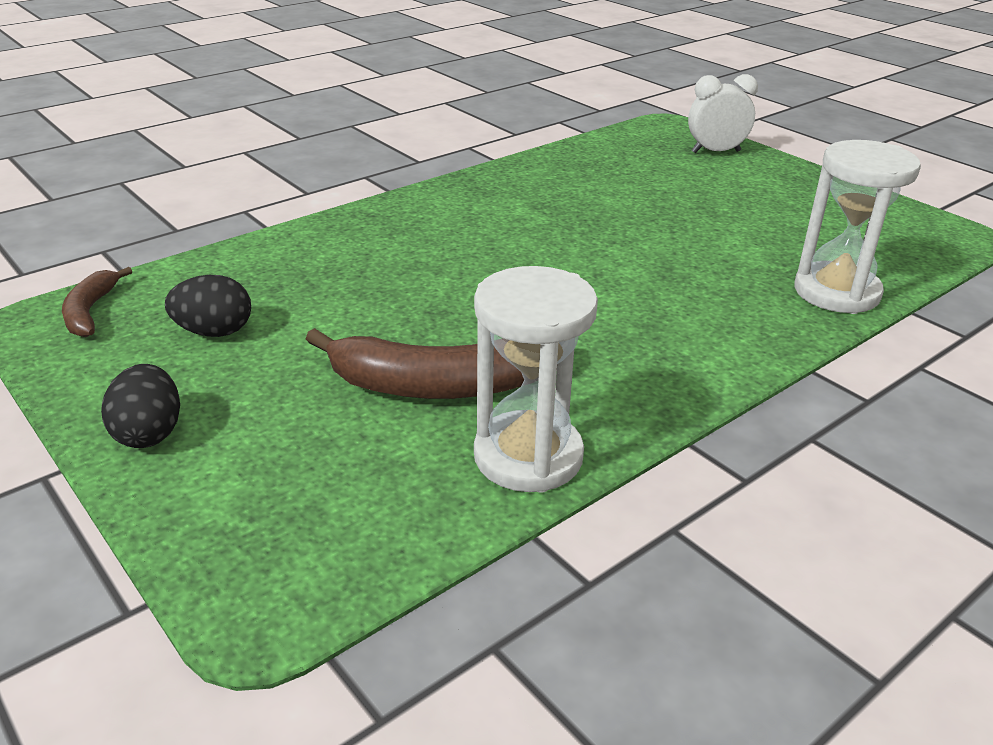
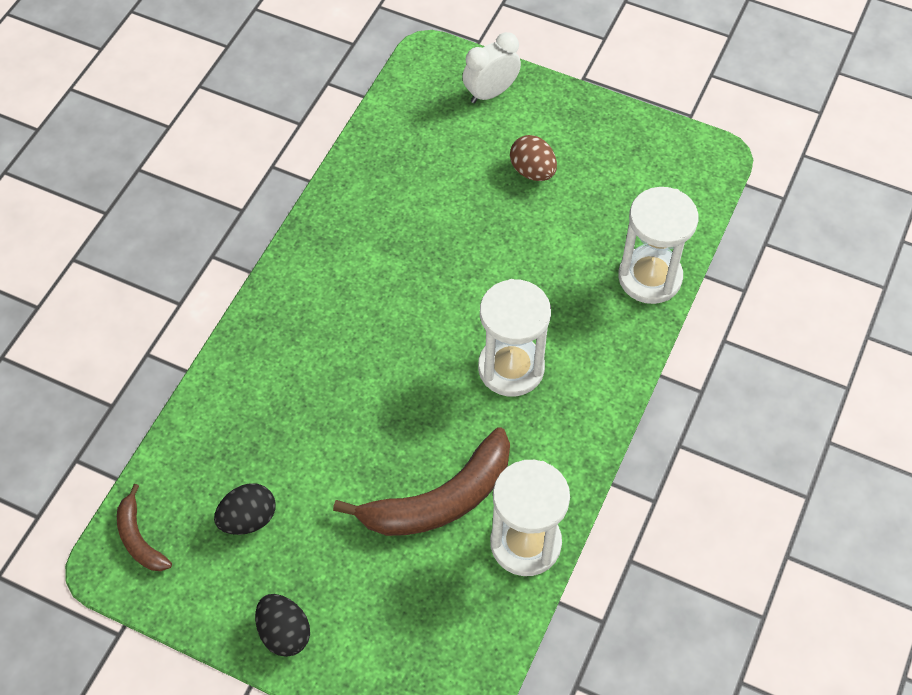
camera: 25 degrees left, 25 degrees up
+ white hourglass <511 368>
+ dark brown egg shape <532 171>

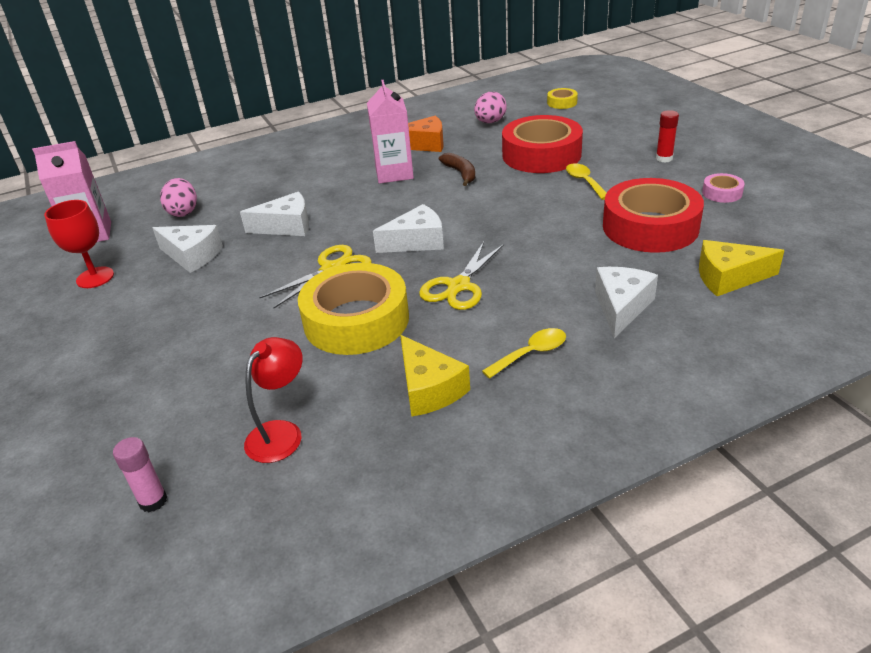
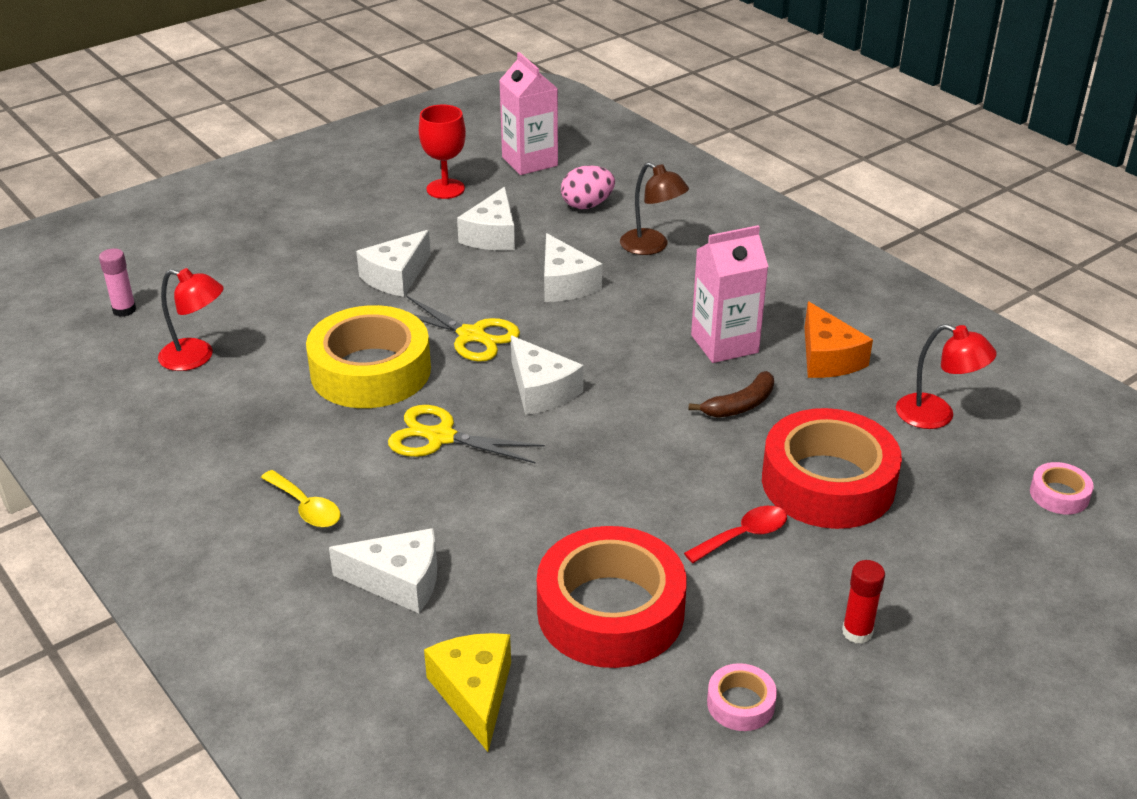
camera: 75 degrees right, 0 degrees up
+ white cheese <396 276>
+ dark brown lamp <652 247>
~ bright yellow tablespoon <584 182> to scarlet tablespoon <743 535>
~ pink egg shape <490 122> to scarlet lamp <936 416>
~ bright yellow tape <562 103> to pink tape <1059 494>
- bright yellow cheese <429 389>

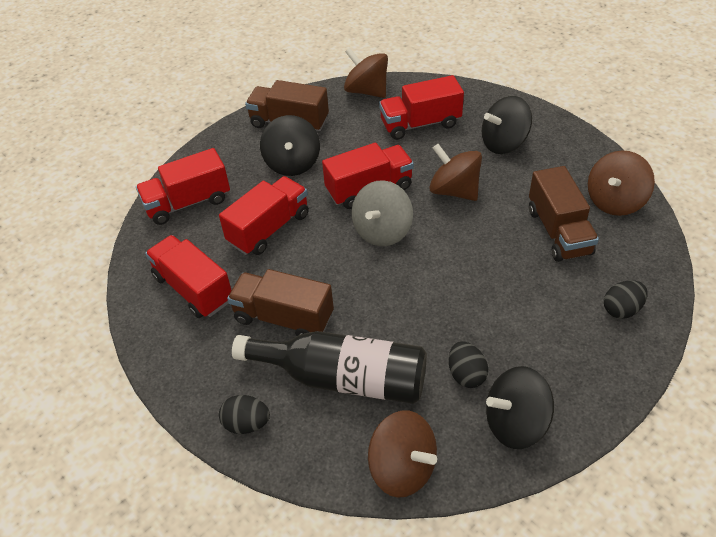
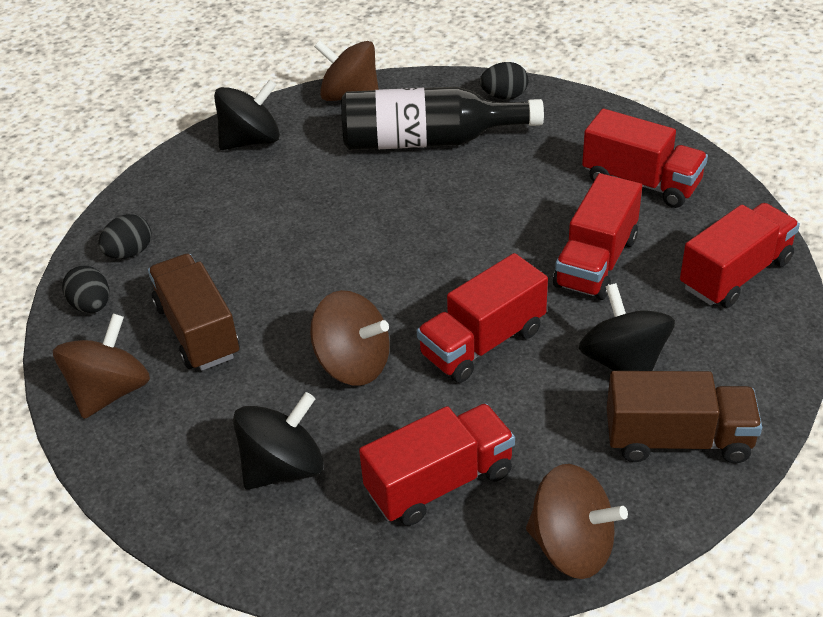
camera: 165 degrees right, 5 degrees down
~ ebony egg shape <466 374> to <91 305>
- dark brown lorry <283 318>
- gray whirligig <382 231>

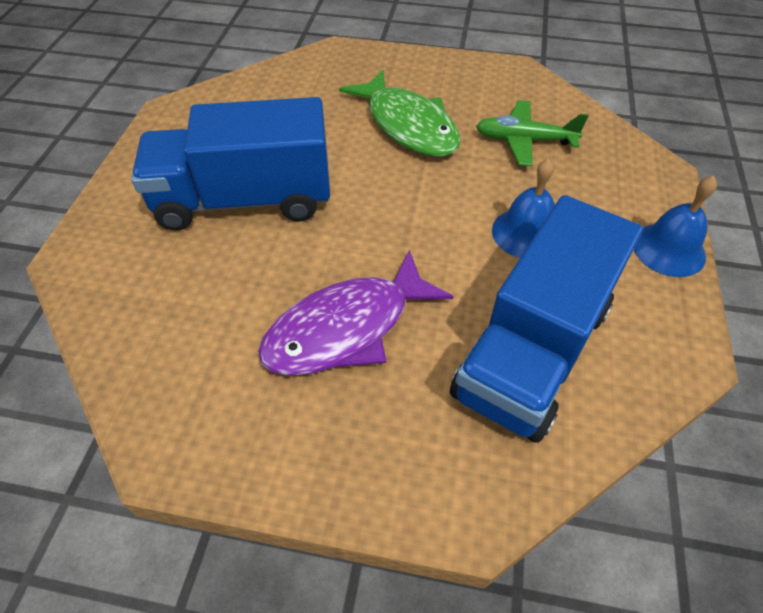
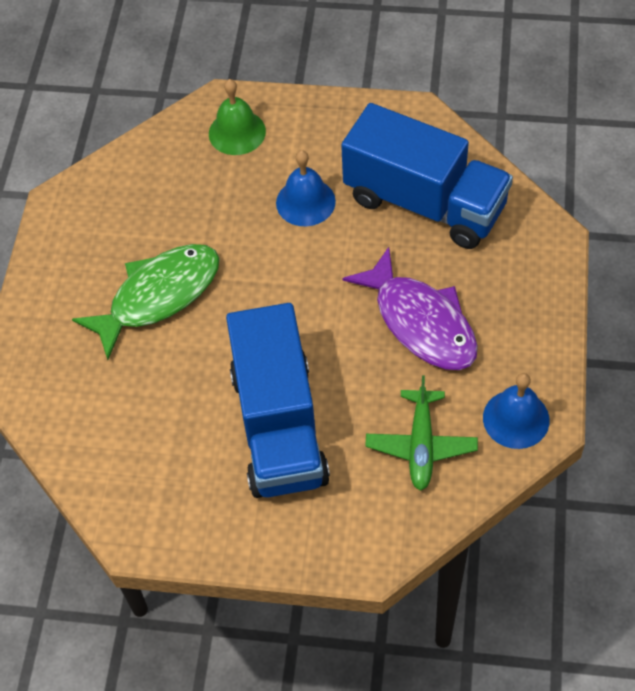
camera: 90 degrees left, 5 degrees up
+ leaf-green school bell <237 132>
~ leaf-green plane <524 140> to <421 445>
~ royal blue school bell <668 249> to <516 419>

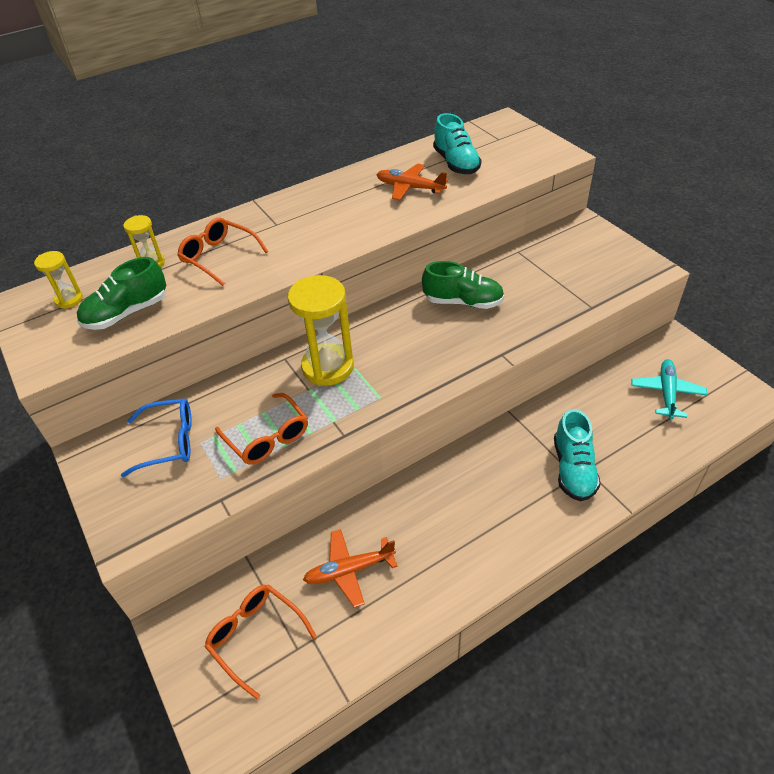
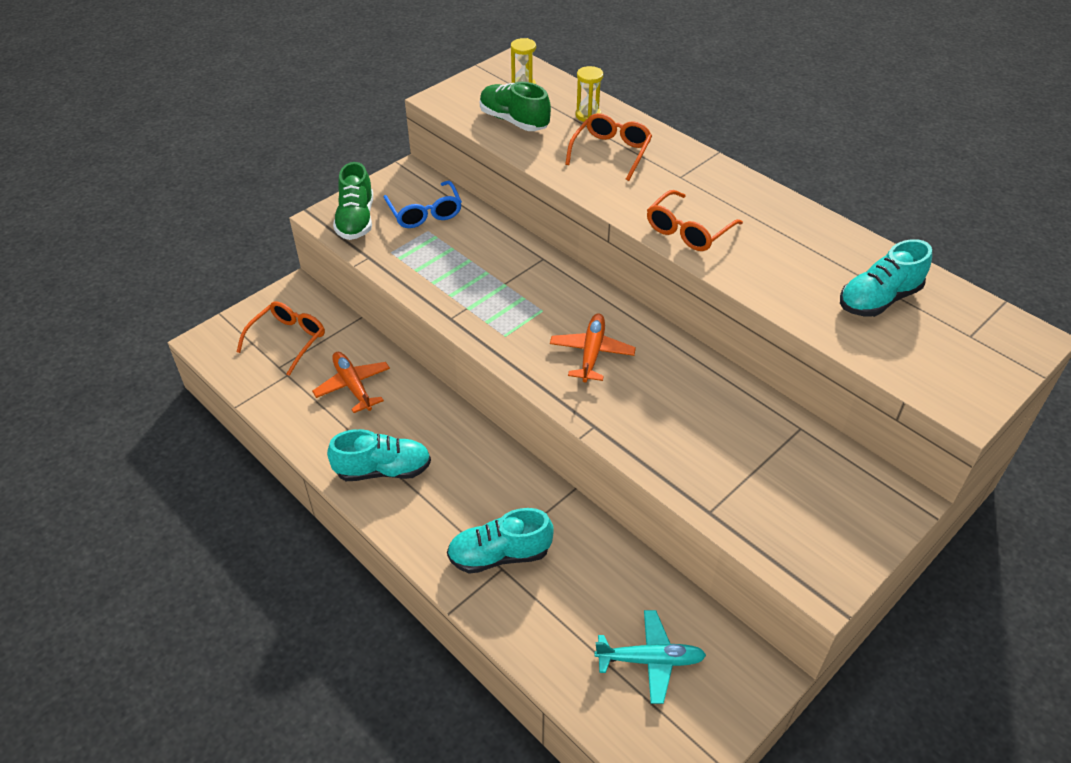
camera: 75 degrees right, 0 degrees up
+ turquoise lace-up shoe <383 470>
~ leaf-green lace-up shoe <463 302> to <356 220>
~ orange plane <410 188> to <591 353>
~ orange eyeglasses <267 437> to <688 230>
- bright yellow hourglass <328 367>

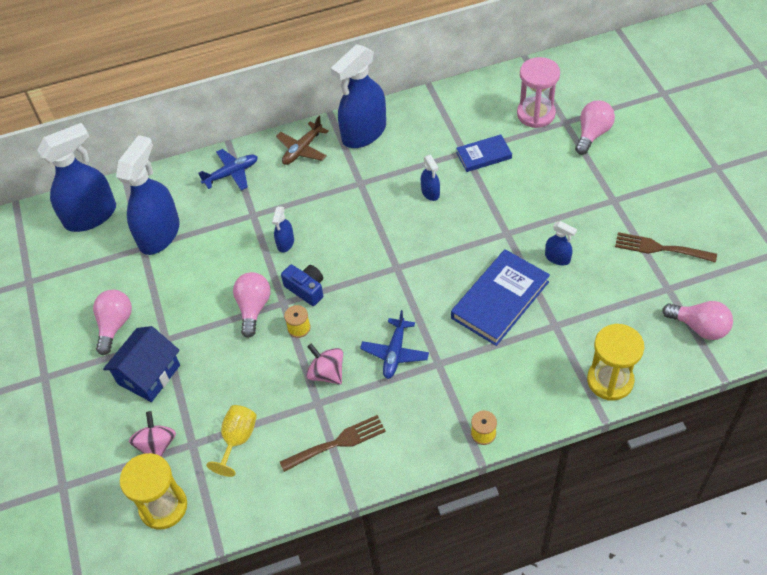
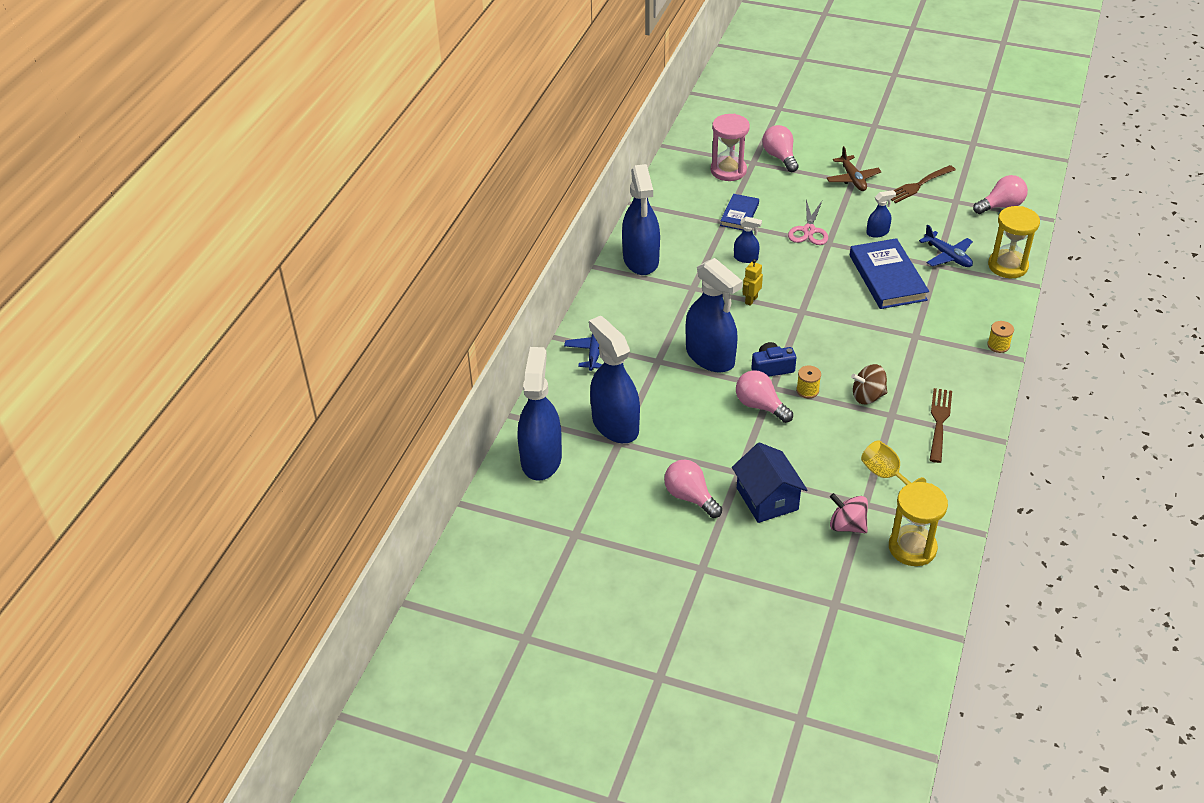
camera: 55 degrees left, 10 degrees down
~ royal blue spray cleaner <285 243> = <710 357> x2.22
+ bright yellow robot figure <751 300>
+ pink shears <809 230>
~ dark brown plane <302 149> to <852 179>
~ pink whirligig <327 373> to dark brown whirligig <868 396>
~ royal blue plane <395 353> to <947 256>

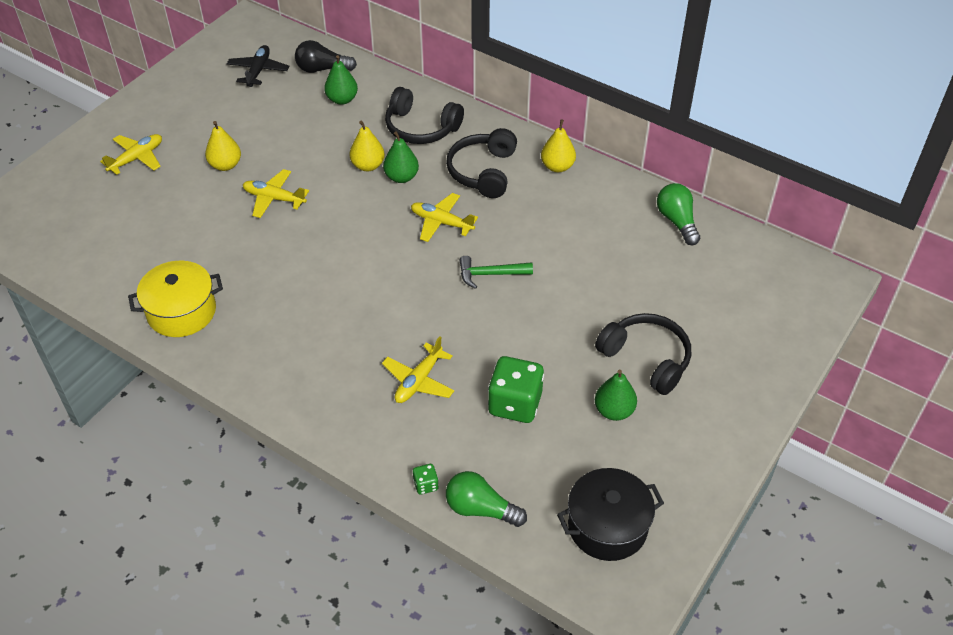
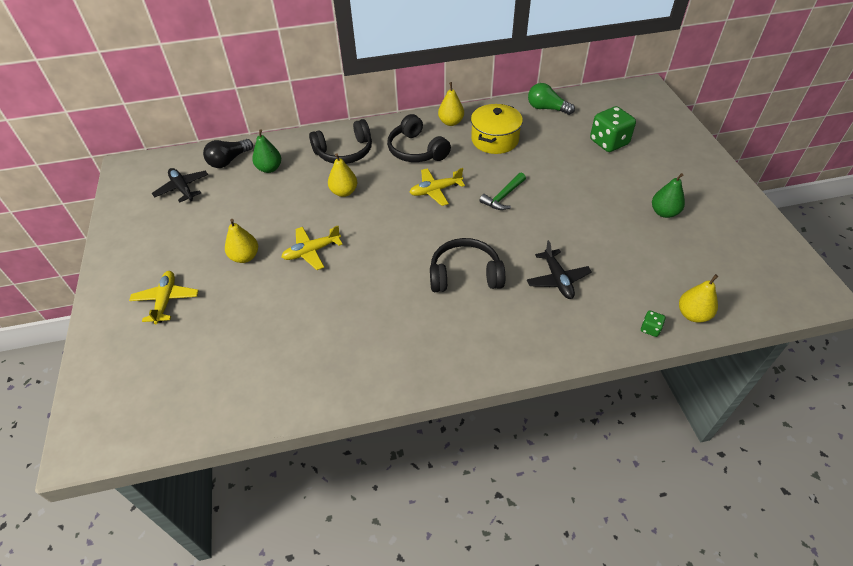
camera: 45 degrees left, 0 degrees up
~ ebony headphones <646 359> to <465 275>
~ bright yellow stockpot <181 311> to <495 140>
~ bright yellow plane <419 380> to ebony plane <557 279>
~ leaf-green game die <515 404> to <608 142>
~ leaf-green light bulb <480 509> to bright yellow pear <692 314>
- leaf-green pear <401 177>
- ebony stockpot <607 526>

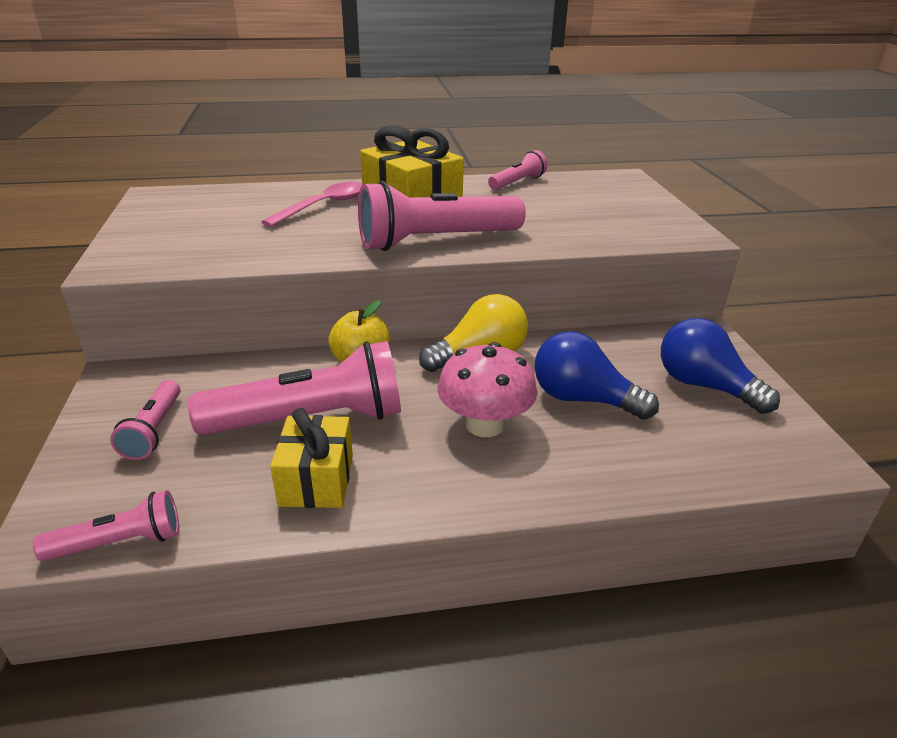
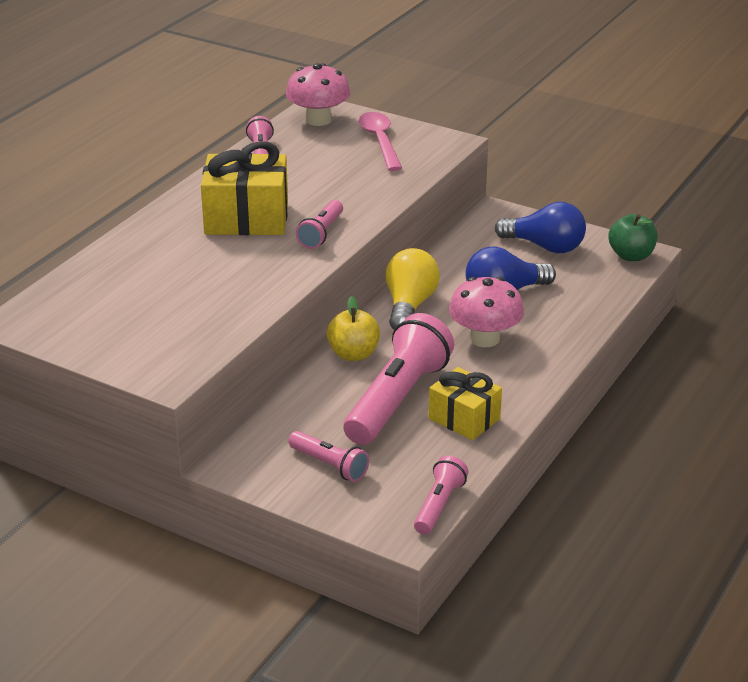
camera: 50 degrees left, 0 degrees up
+ pink toadstool <318 120>
~ pink flashlight <436 241> = <321 233> x0.51
~ pink tablespoon <324 206> to <380 141>
~ royal blue light bulb <704 386> = <545 246> 150 degrees counterclockwise
+ leaf-green apple <631 256>

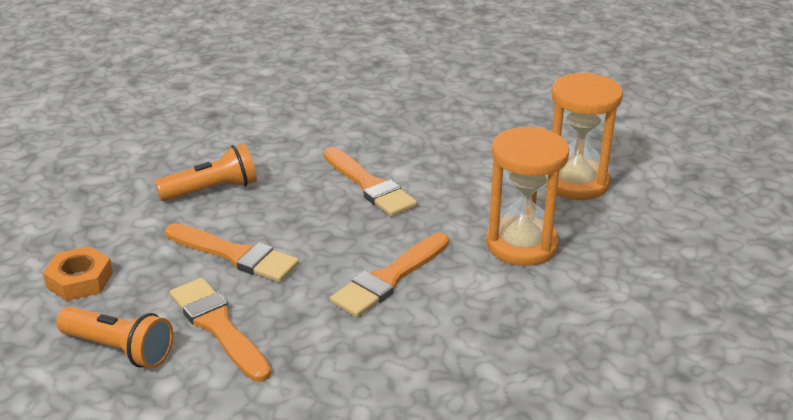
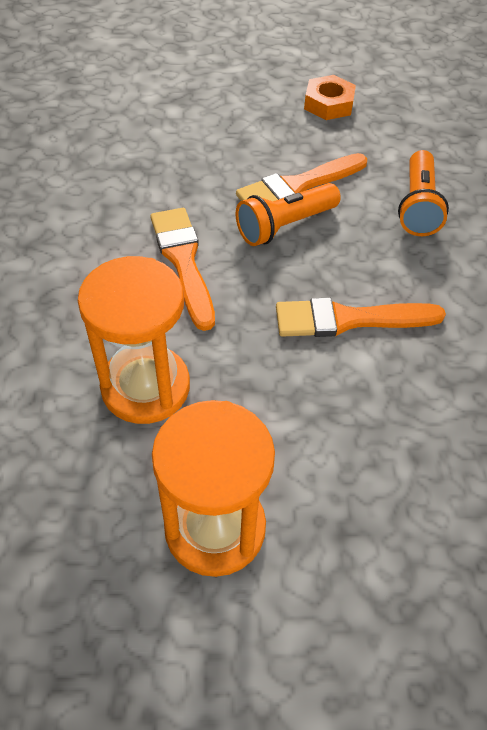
camera: 120 degrees right, 20 degrees up
~ orange flashlight <119 349> to <284 226>
- orange paint brush <218 326>

